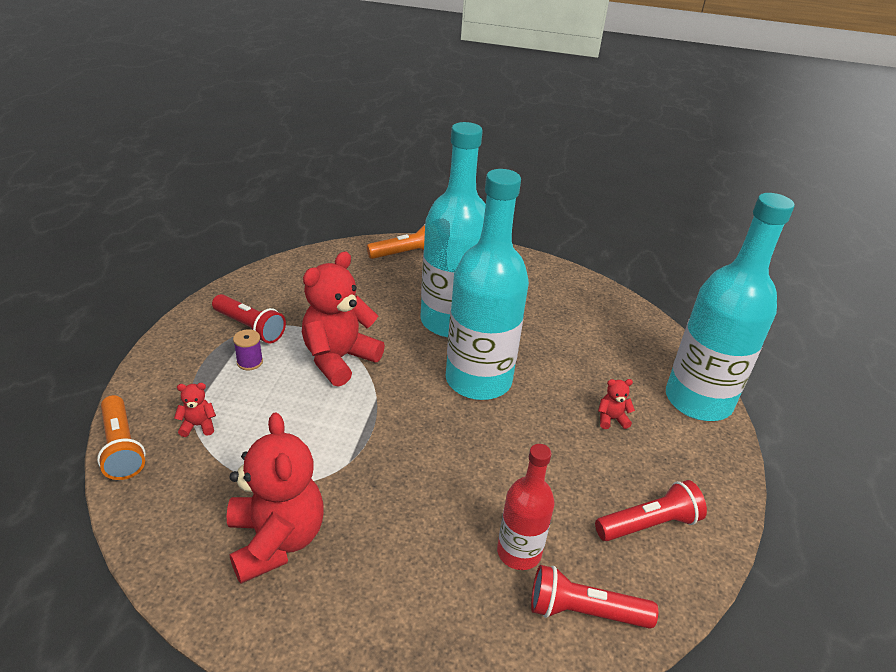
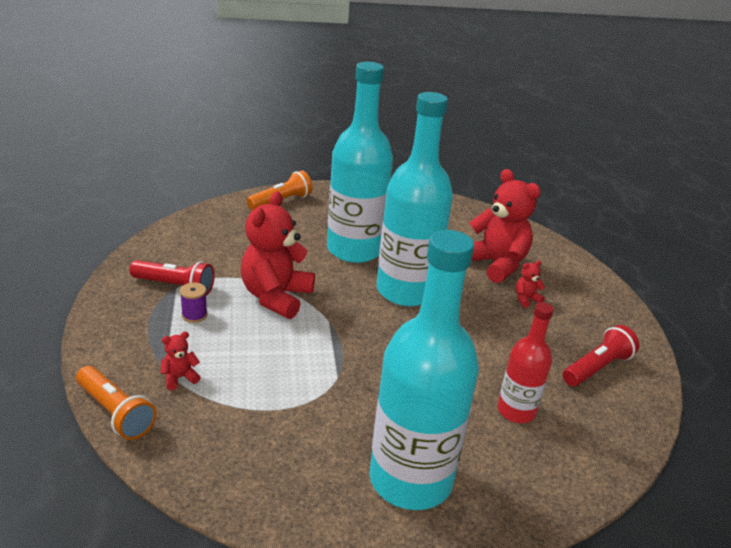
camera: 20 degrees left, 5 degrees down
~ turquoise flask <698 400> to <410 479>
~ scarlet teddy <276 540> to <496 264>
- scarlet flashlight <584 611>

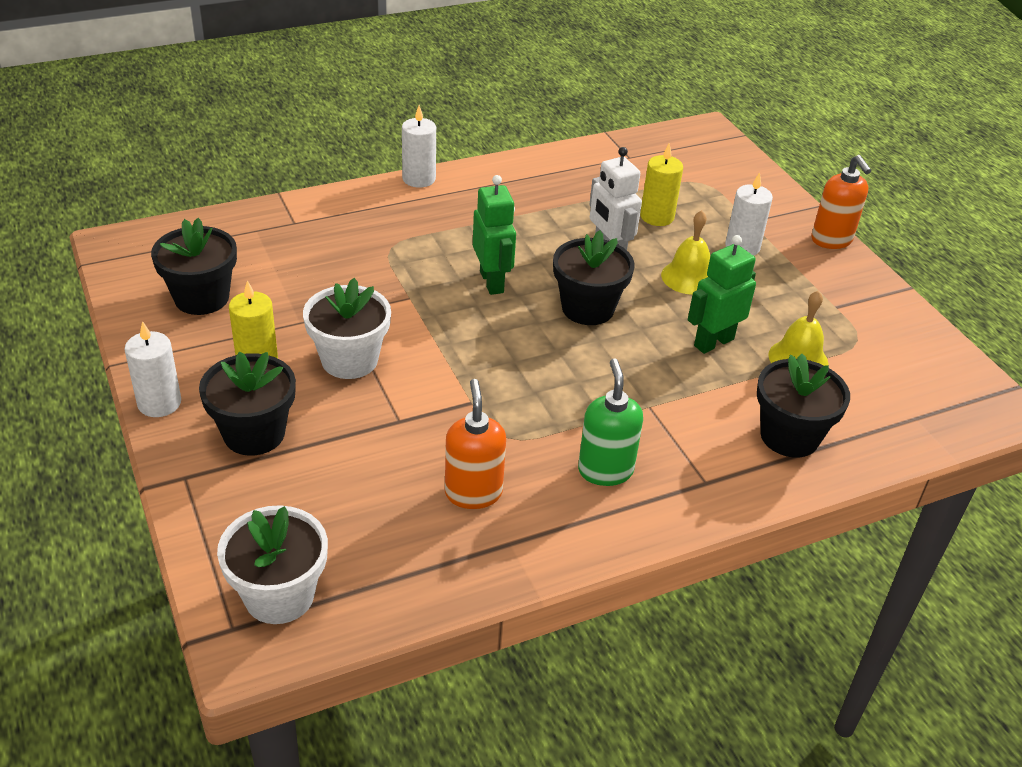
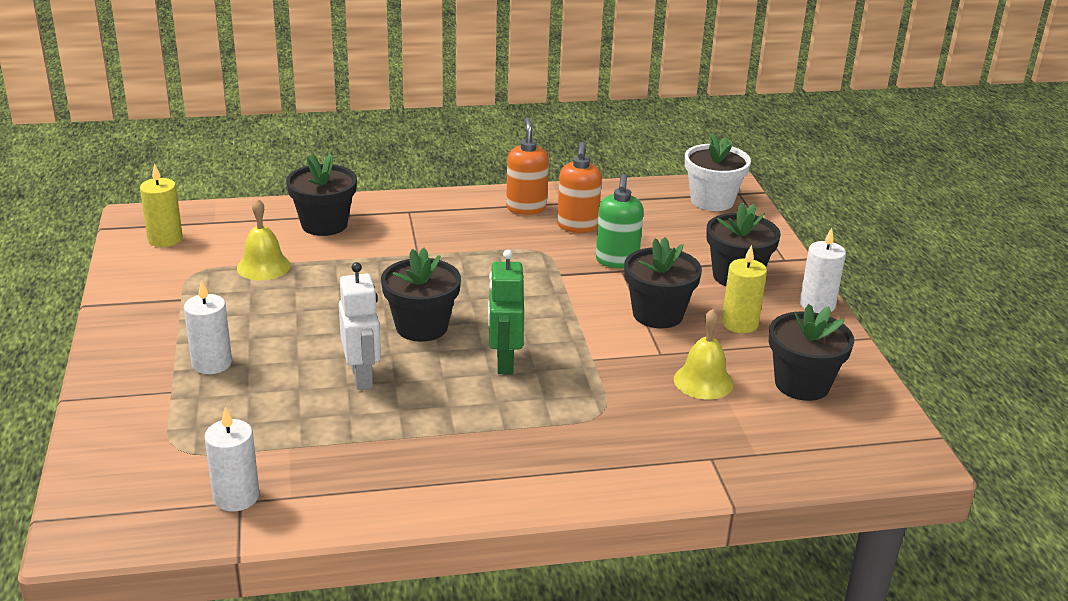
camera: 165 degrees left, 10 degrees down
~ bright yellow pillar candle <657 217> to <165 239>
~ white pillar candle <419 179> to <236 497>
~ orange pump bottle <831 240> to <526 208>
~ leaf-green pump bottle <605 470> to <617 261>
~ white potted plant <349 360> to ebony potted plant <657 314>
~ bright yellow school bell <688 277> to <703 381>
- leaf-green robot figure <713 342>

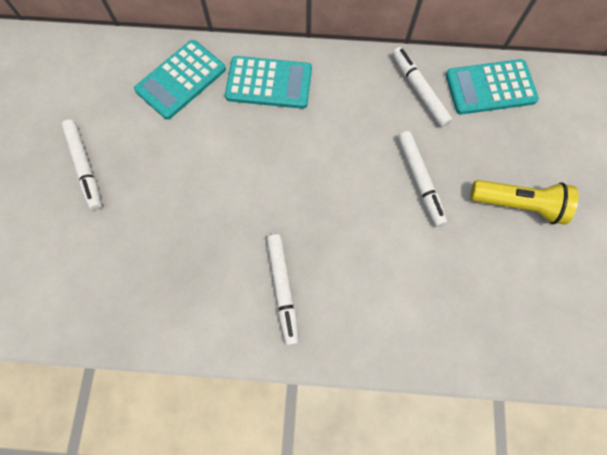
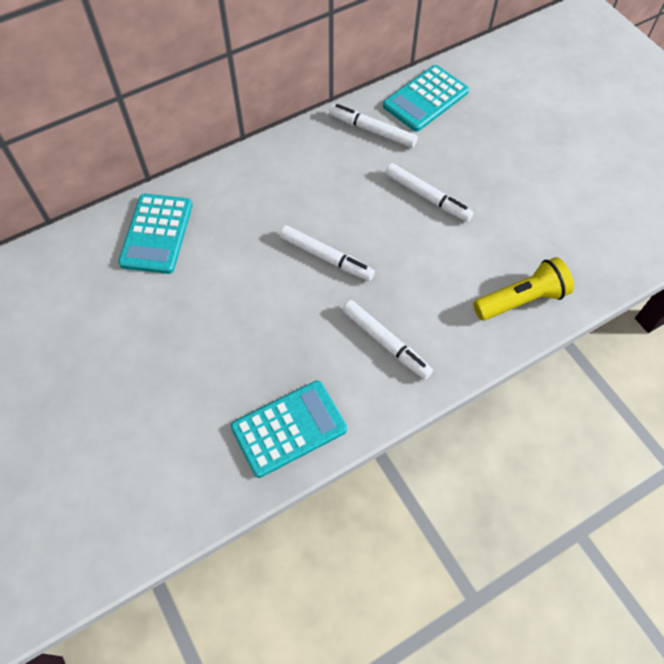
camera: 35 degrees left, 10 degrees down
~ turquoise adding machine <269 83> to <289 428>
~ white marker pen <85 167> to <326 257>
~ bright yellow flashlight <518 205> to <521 300>

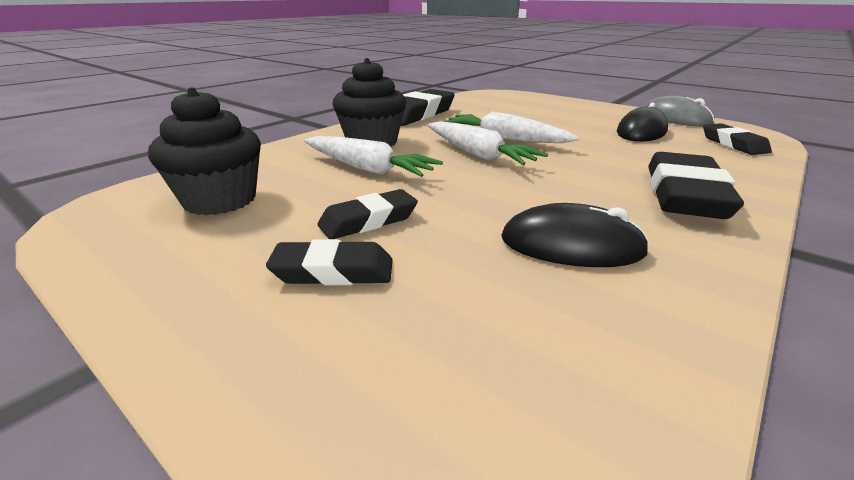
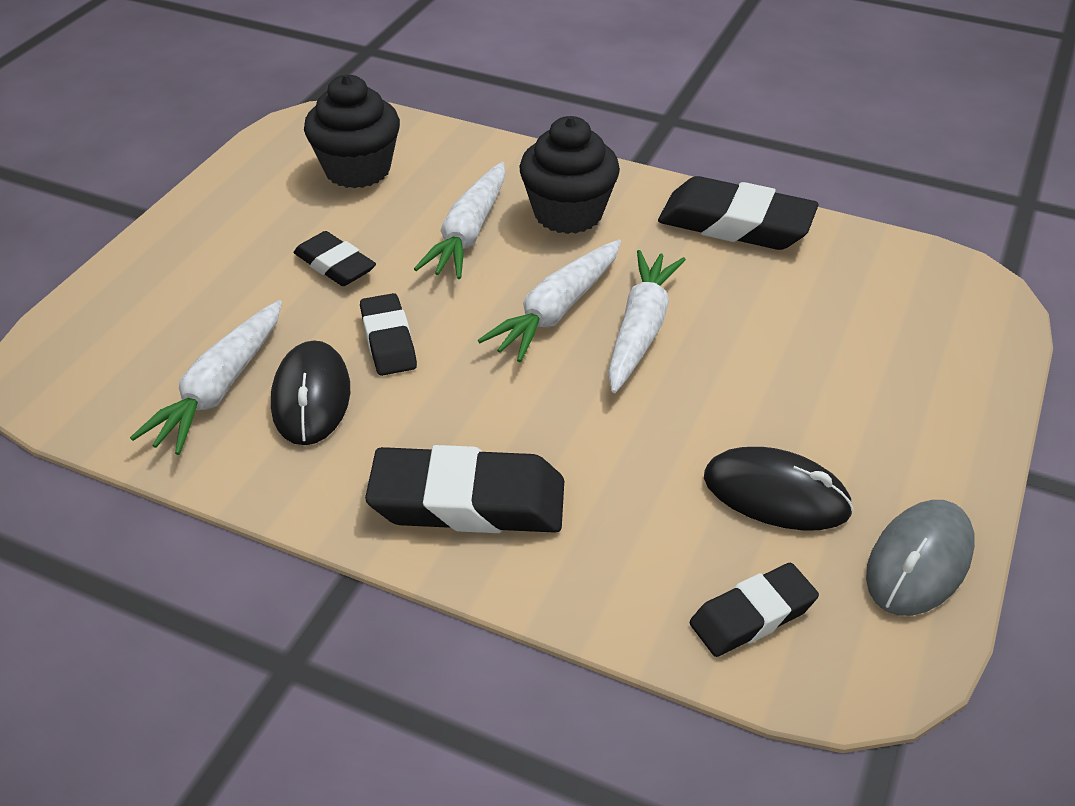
camera: 75 degrees right, 15 degrees up
+ white toy carrot <220 388>
~ ebony gum eraser <333 271> to <388 340>

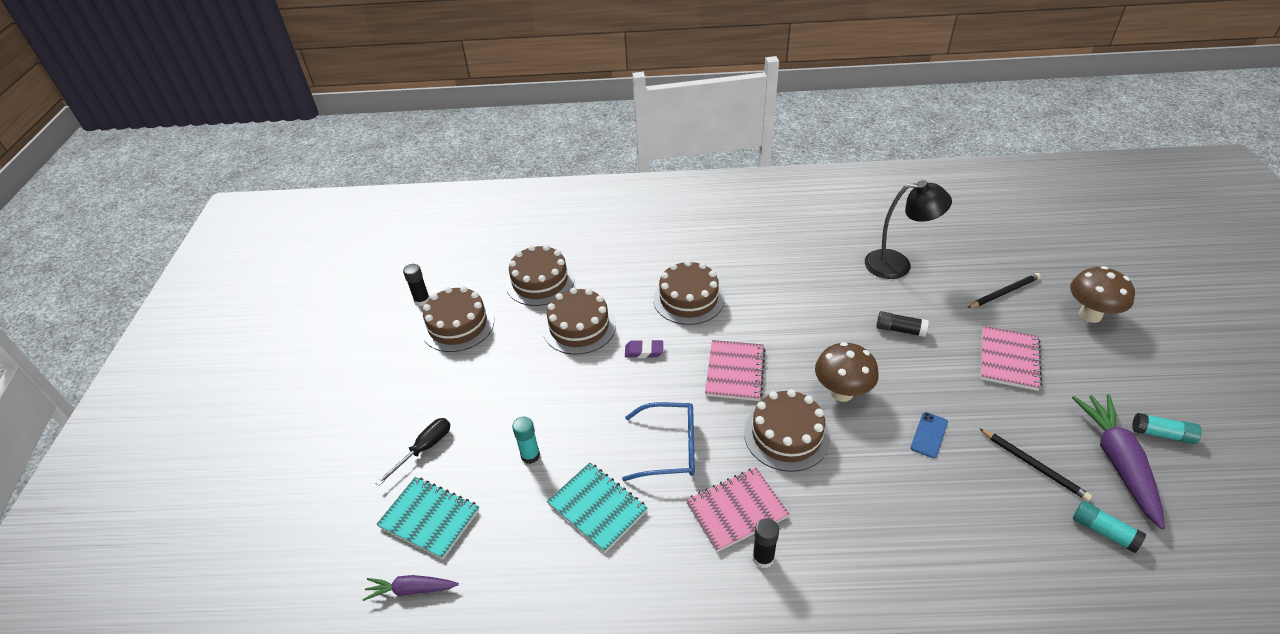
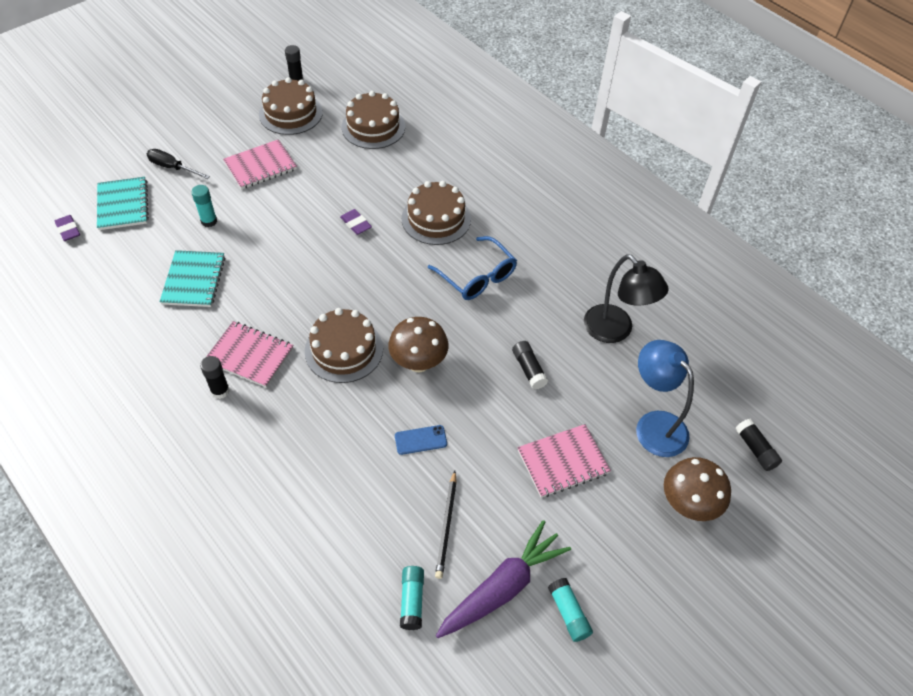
camera: 45 degrees right, 10 degrees up
~ purple toy carrot <411 590> to purple gum eraser <68 230>
~ ebony screwdriver <424 449> = <172 167> 150 degrees counterclockwise
~ pink exercise book <735 372> to <260 166>
~ royal blue eyeglasses <670 448> to <477 277>
~ ebony lead pencil <1004 292> to royal blue lamp <654 425>
+ ebony glue stick <755 449>
- dark brown cake <579 327>

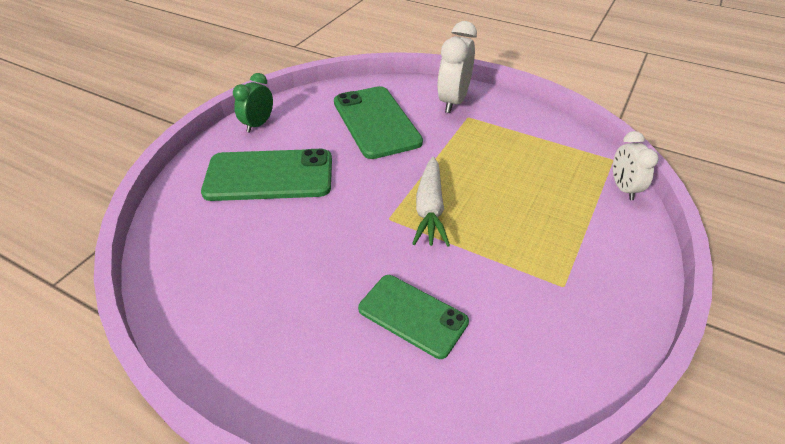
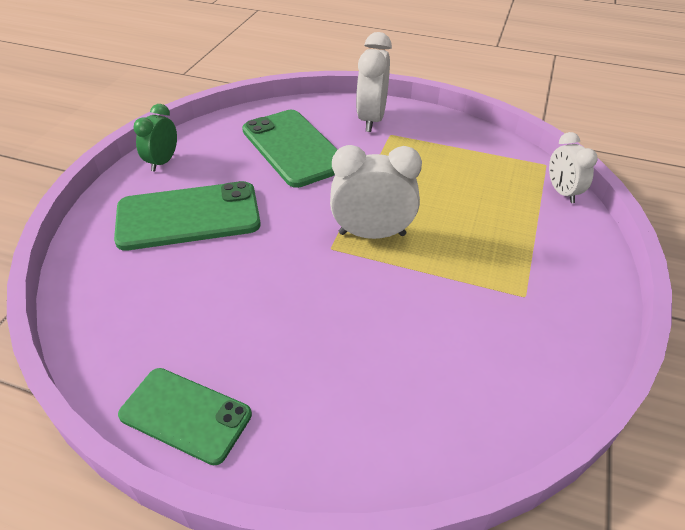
camera: 10 degrees left, 0 degrees up
~ leaf-green mobile phone <412 315> to <185 415>
~ white toy carrot <430 209> to white alarm clock <372 234>

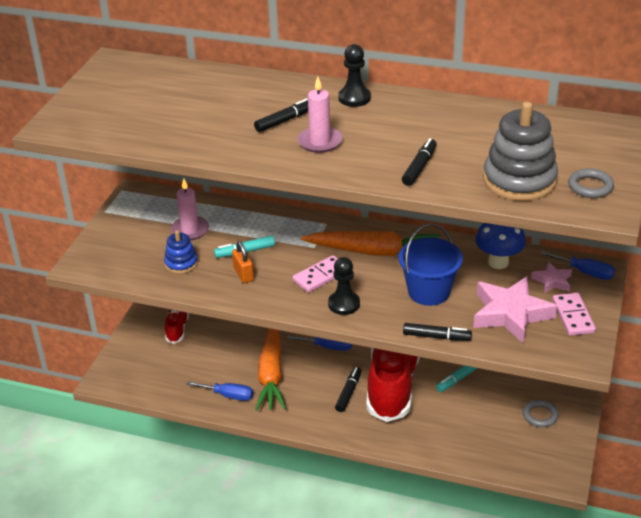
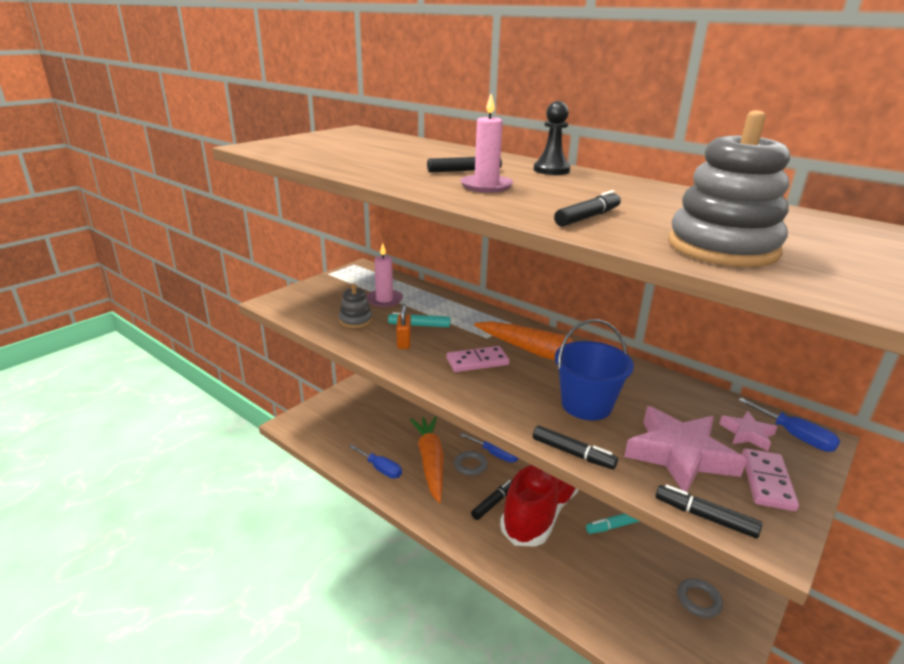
camera: 20 degrees right, 10 degrees down
~ royal blue stacking rings <181 263> to gray stacking rings <356 320>
~ orange toy carrot <271 373> = <430 462> 150 degrees clockwise
~ gray torus <590 186> to <470 465>
+ ebony marker pen <705 517>
- scarlet lace-up shoe <177 329>
- ebony chess pawn <344 304>
- royal blue toadstool <498 262>

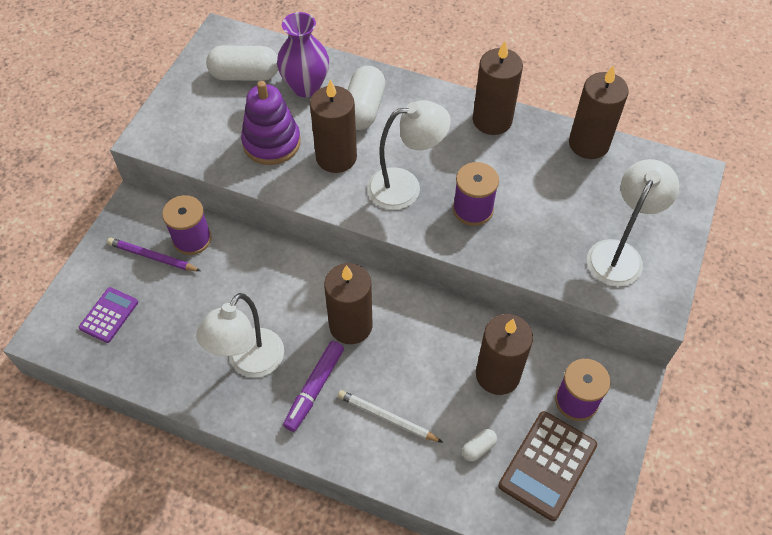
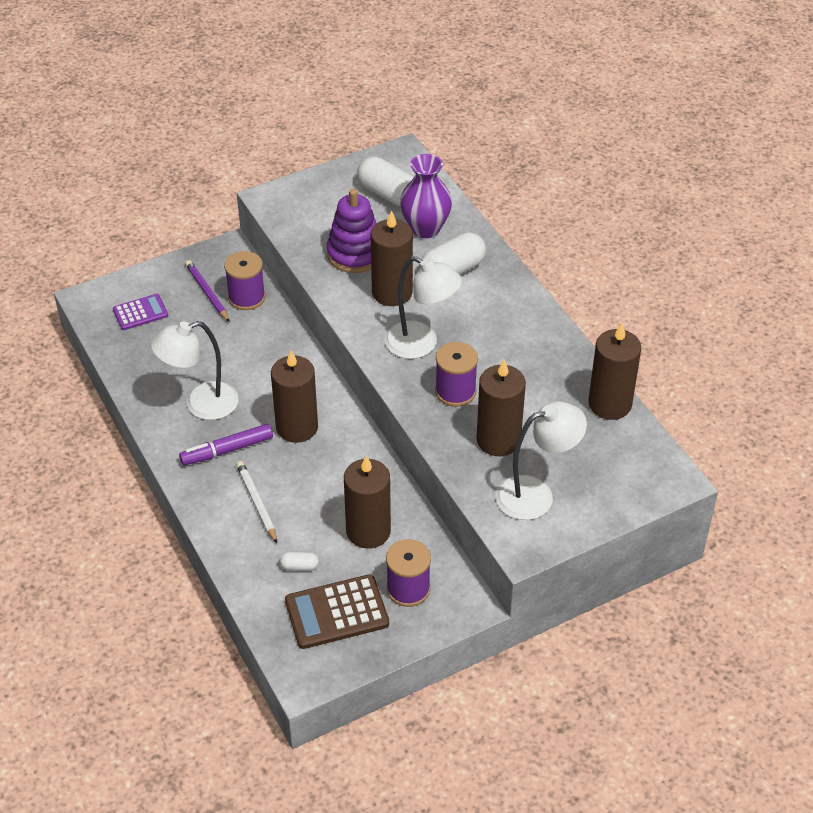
camera: 40 degrees right, 10 degrees down
~ dark brown pillar candle <492 120> to <498 440>

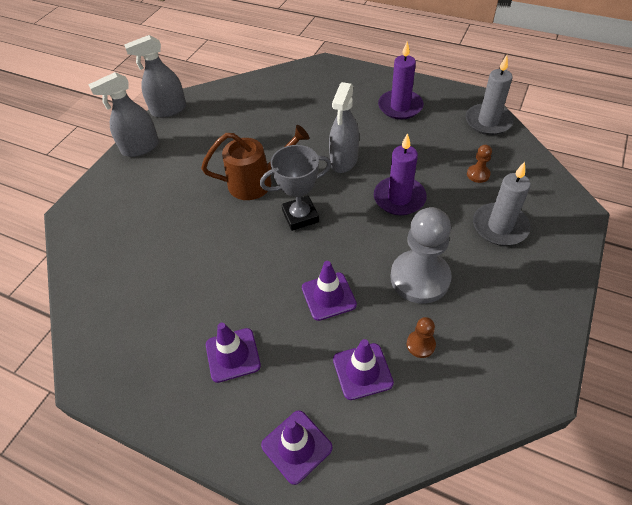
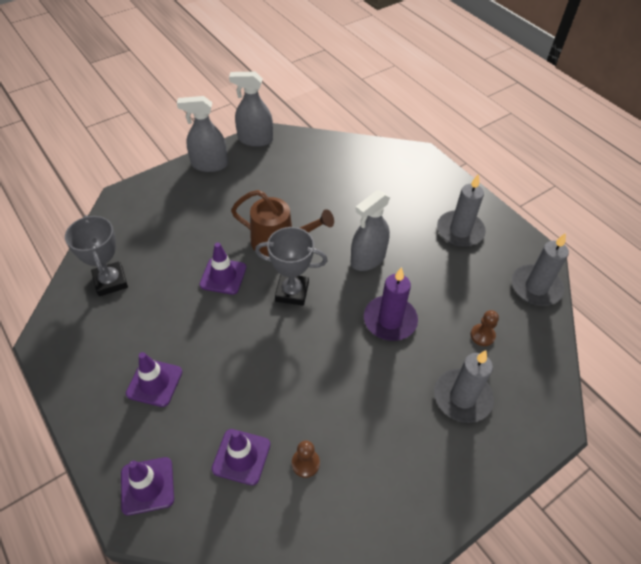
camera: 25 degrees right, 0 degrees up
+ gray trophy <110 281>
~ purple safety cone <328 296> to <223 276>
~ purple pillar candle <400 107> to gray pillar candle <460 231>
- gray chess pawn <420 278>

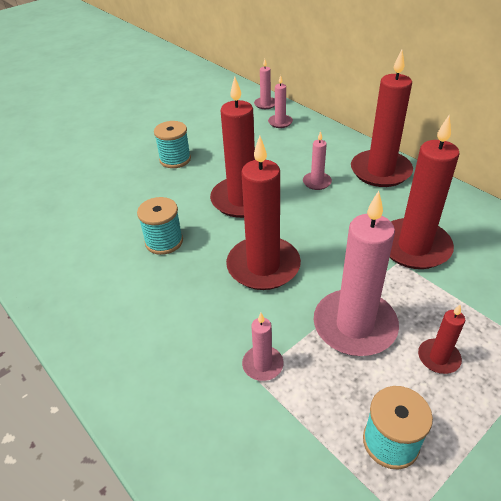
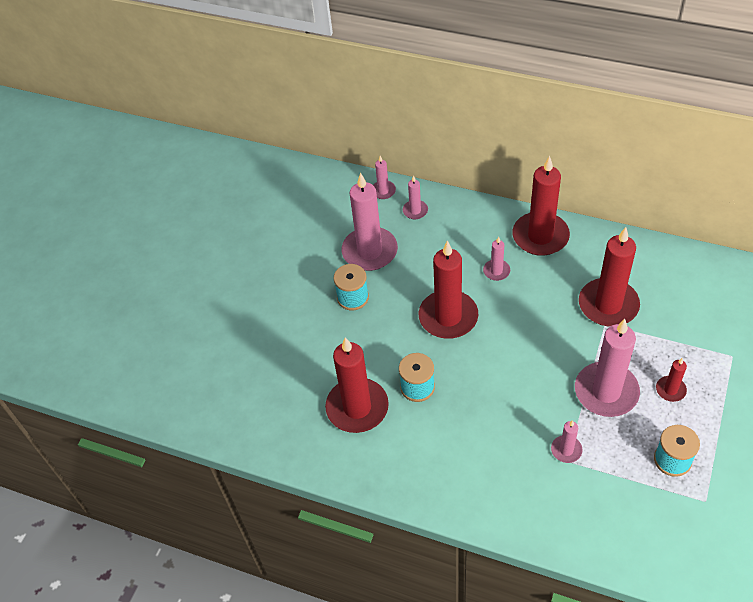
camera: 25 degrees left, 10 degrees up
~ scarlet pillar candle <263 266> to <357 407>
+ pink pillar candle <369 251>

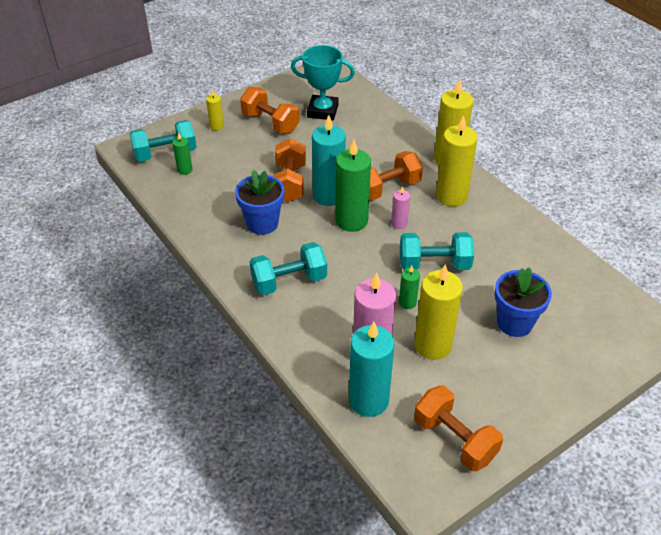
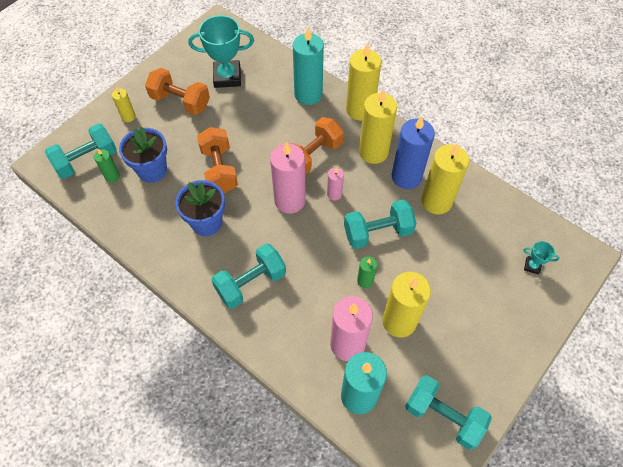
camera: 15 degrees left, 15 degrees up
~ royal blue potted plant <514 323> to <152 170>
~ leaf-green pillar candle <351 221> to pink pillar candle <290 200>
~ turquoise pillar candle <328 196> to <308 94>
+ royal blue pillar candle <406 176>
~ orange hand weight <454 439> to turquoise hand weight <443 416>
+ bright yellow pillar candle <436 201>
+ turquoise trophy <532 266>

